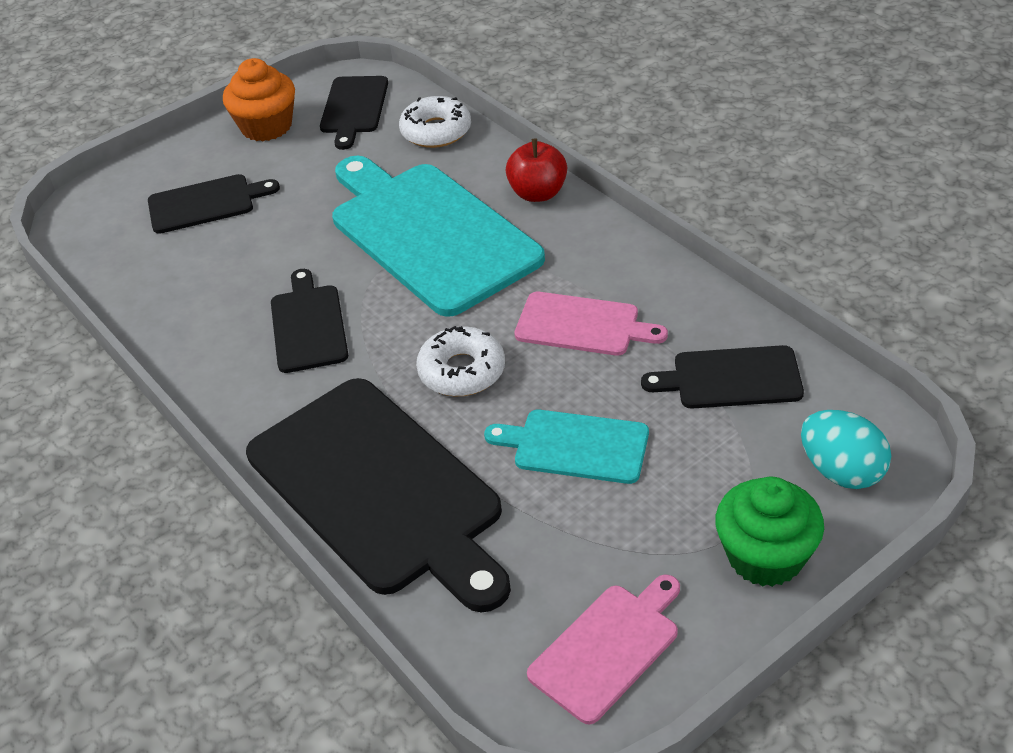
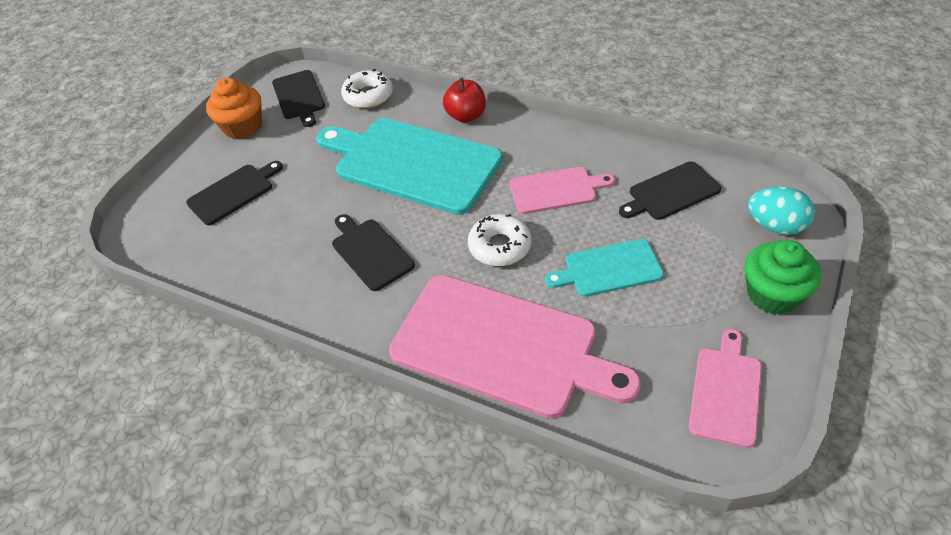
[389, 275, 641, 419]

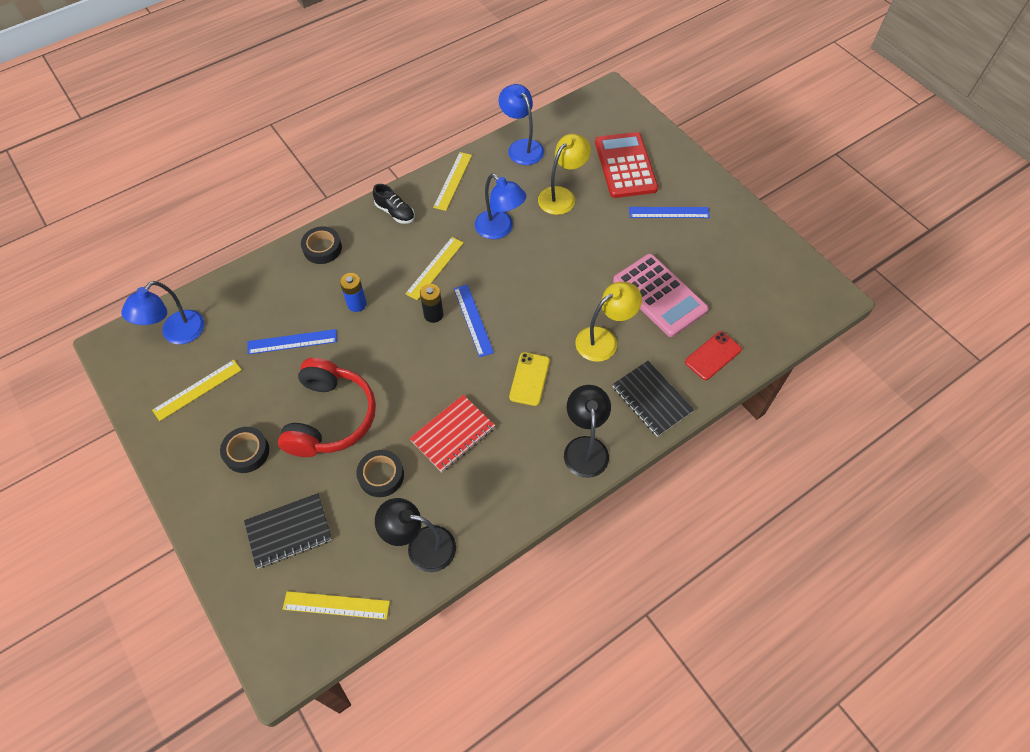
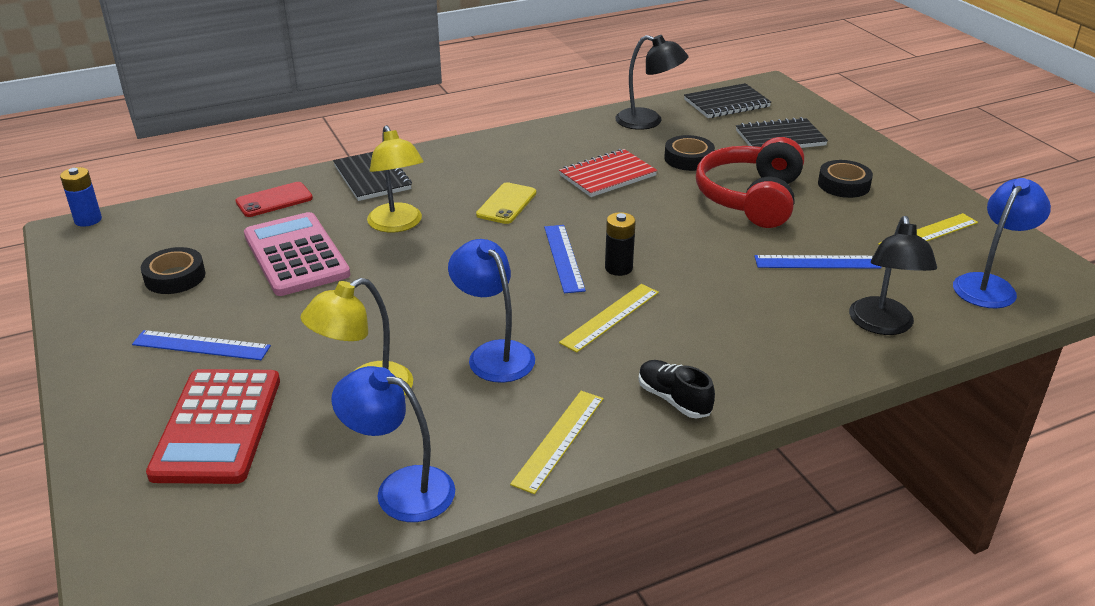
[60, 167, 102, 227]
[141, 247, 205, 294]
[332, 366, 455, 522]
[367, 125, 424, 232]
[684, 83, 771, 118]
[849, 216, 937, 335]

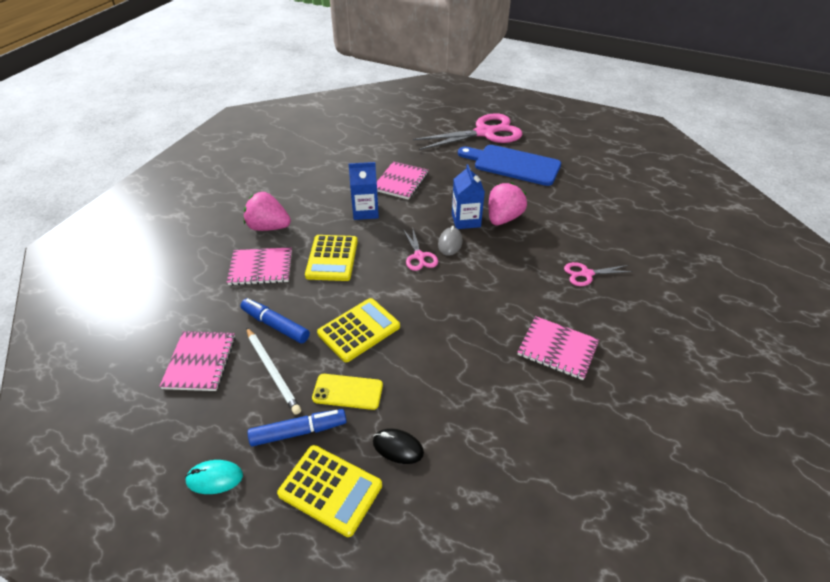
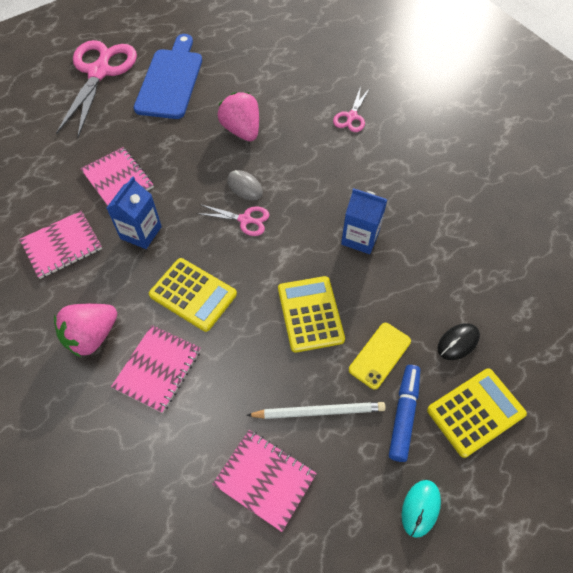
[19, 211, 102, 279]
[134, 34, 202, 119]
[341, 188, 387, 254]
[240, 298, 310, 344] (first image)

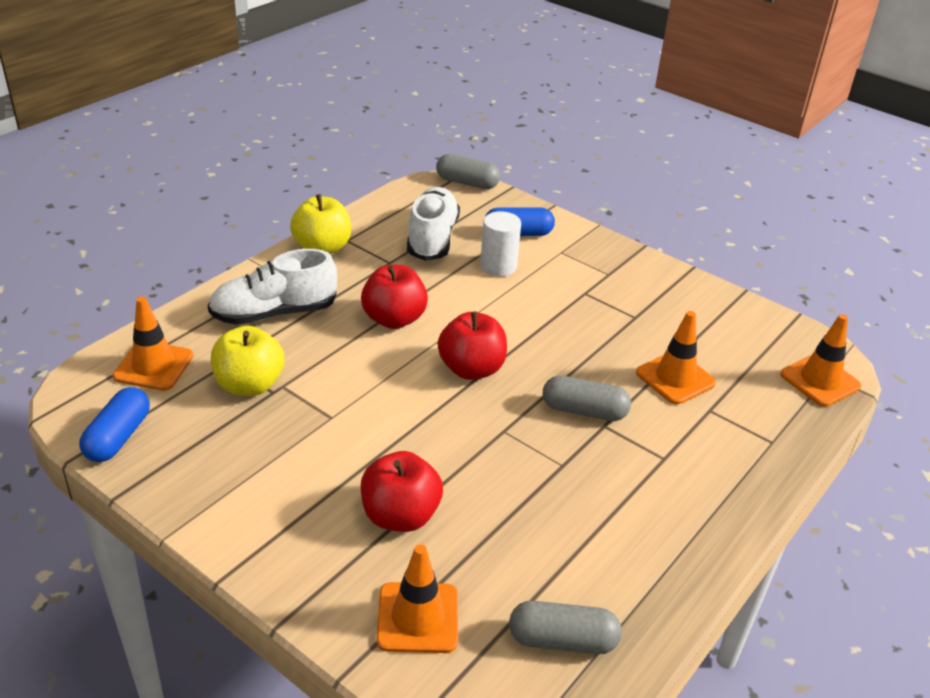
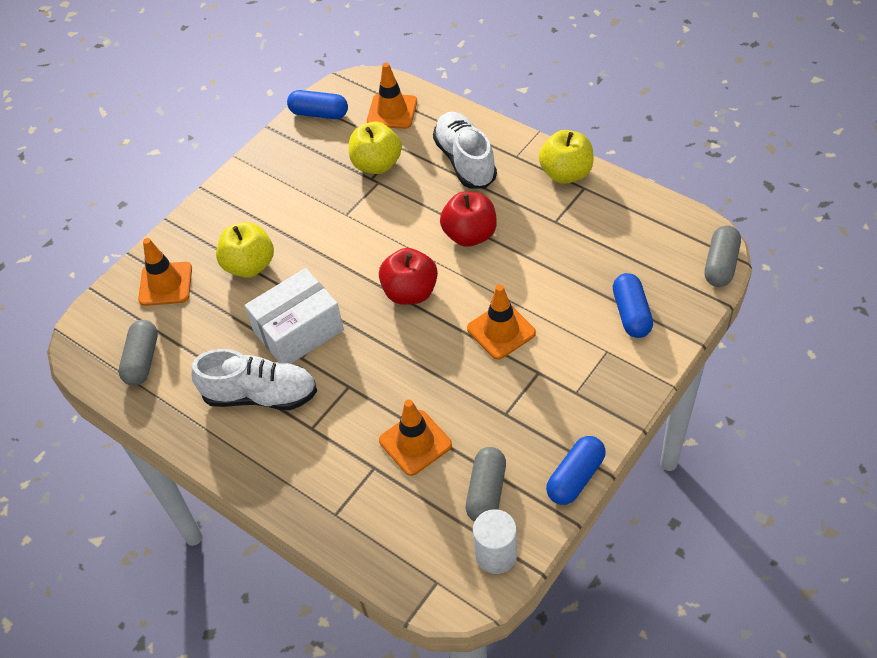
[191, 349, 317, 410]
[216, 222, 274, 278]
[244, 268, 344, 364]
[466, 447, 506, 522]
[467, 284, 536, 360]
[473, 509, 517, 574]
[546, 436, 606, 505]

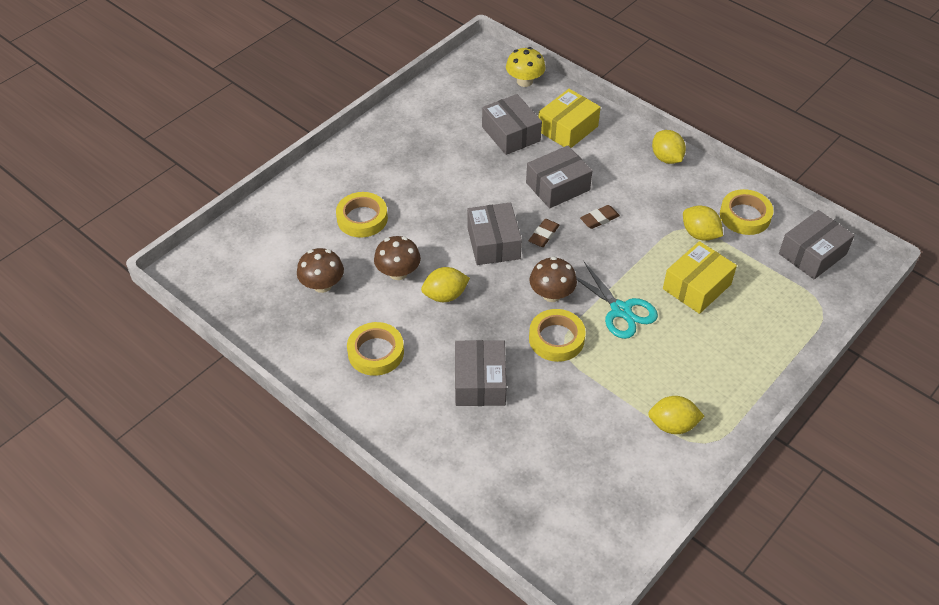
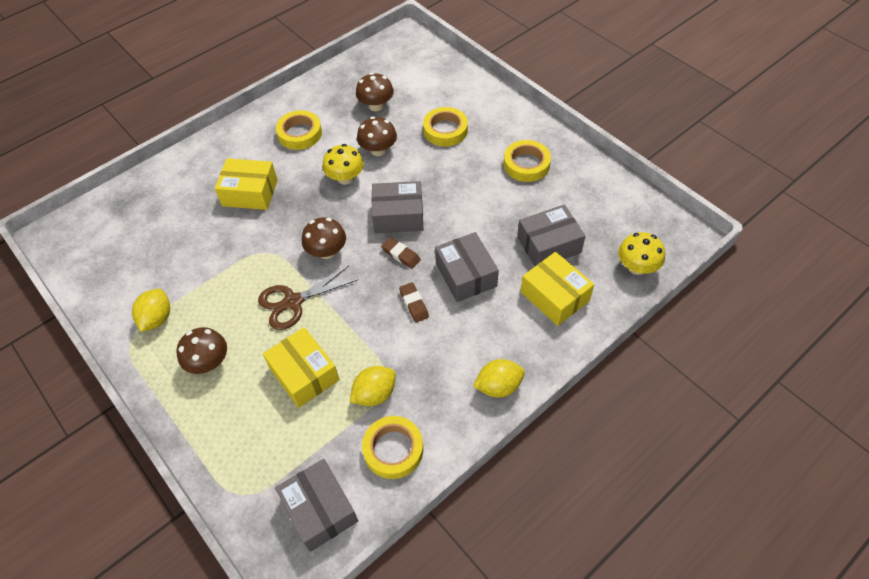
[176, 327, 227, 374]
[215, 158, 278, 210]
[258, 265, 359, 330]
[322, 144, 364, 185]
[504, 140, 551, 182]

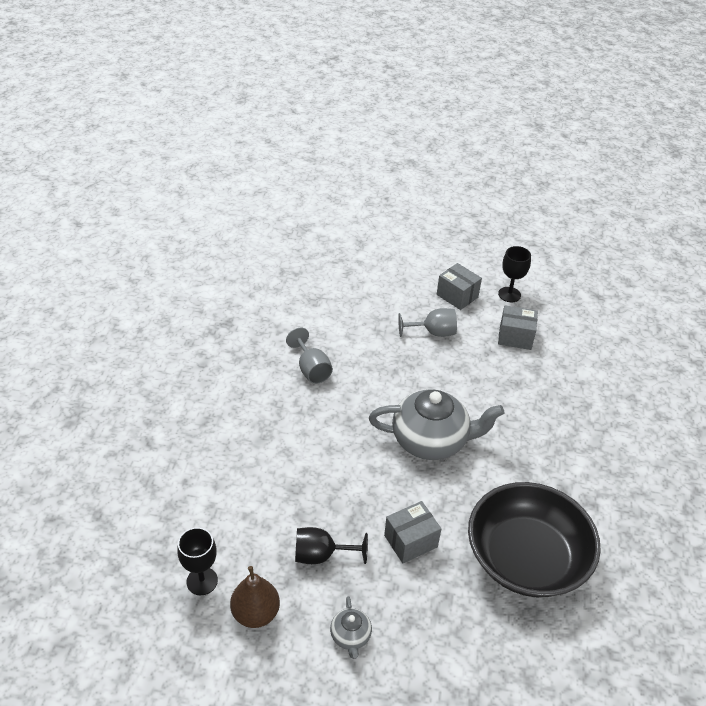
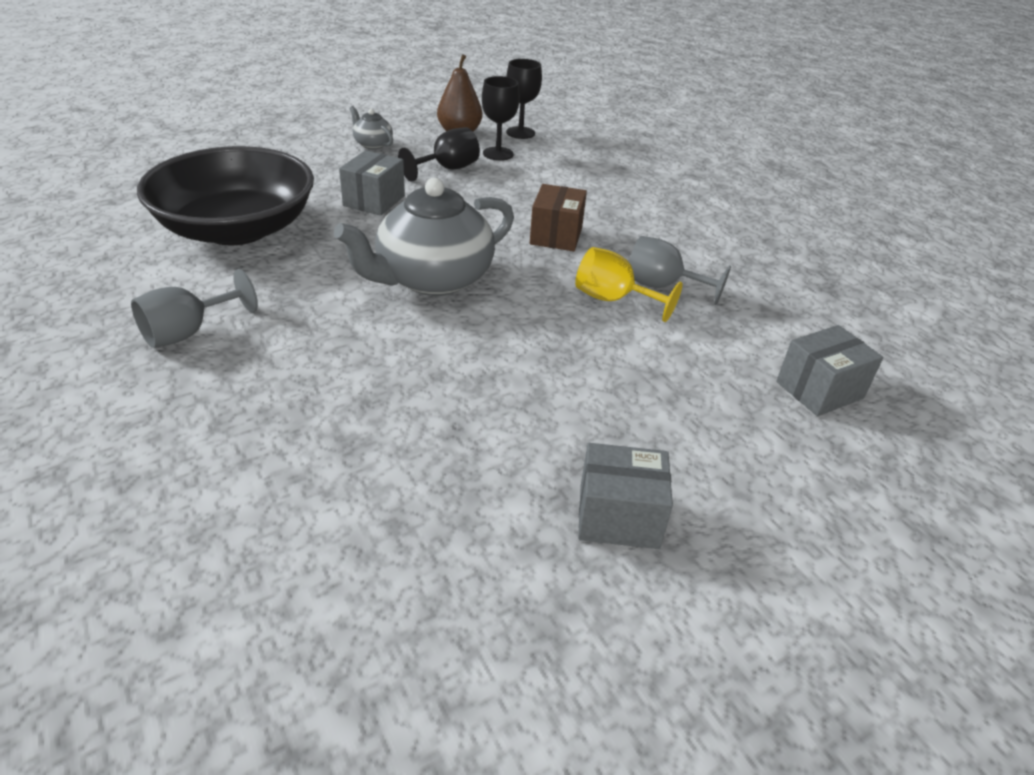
[131, 269, 258, 348]
[482, 76, 520, 161]
[530, 184, 587, 251]
[575, 247, 683, 322]
[776, 325, 883, 416]

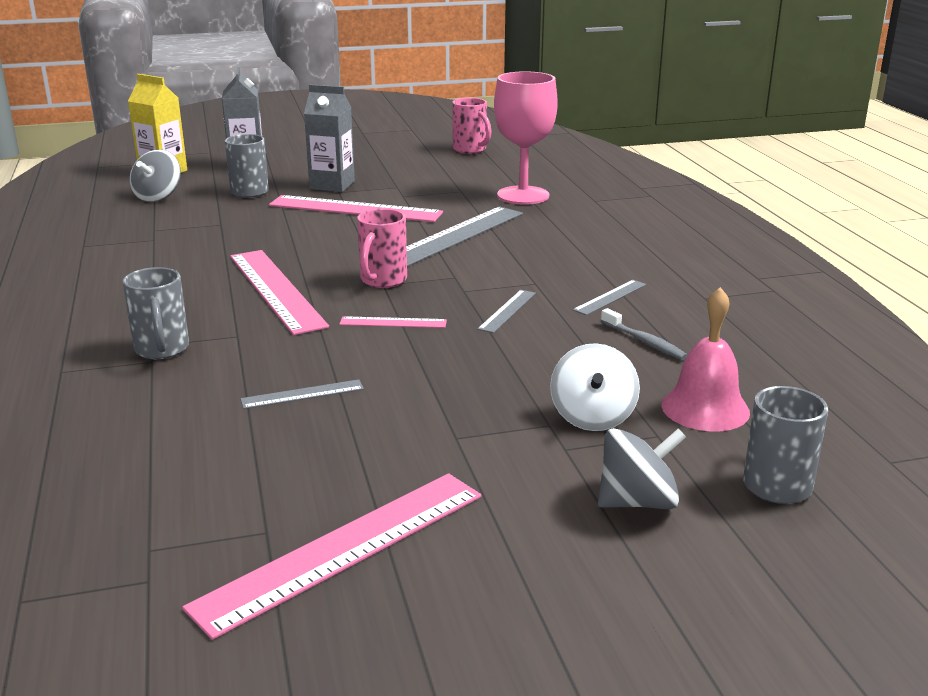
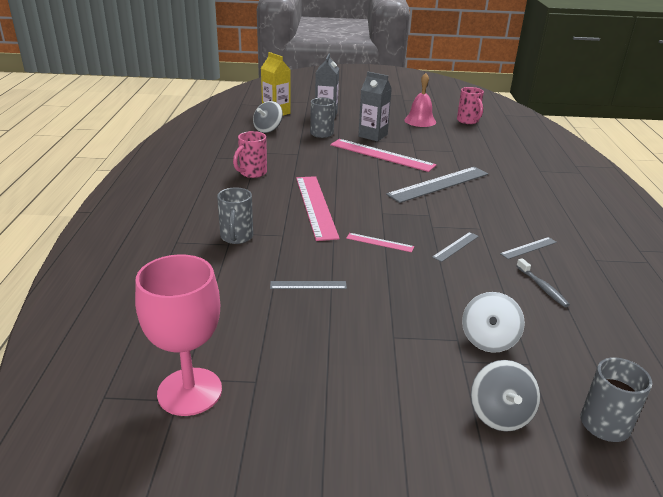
[135, 254, 222, 416]
[233, 131, 267, 178]
[404, 73, 436, 127]
[471, 360, 540, 432]
[182, 473, 482, 640] (first image)

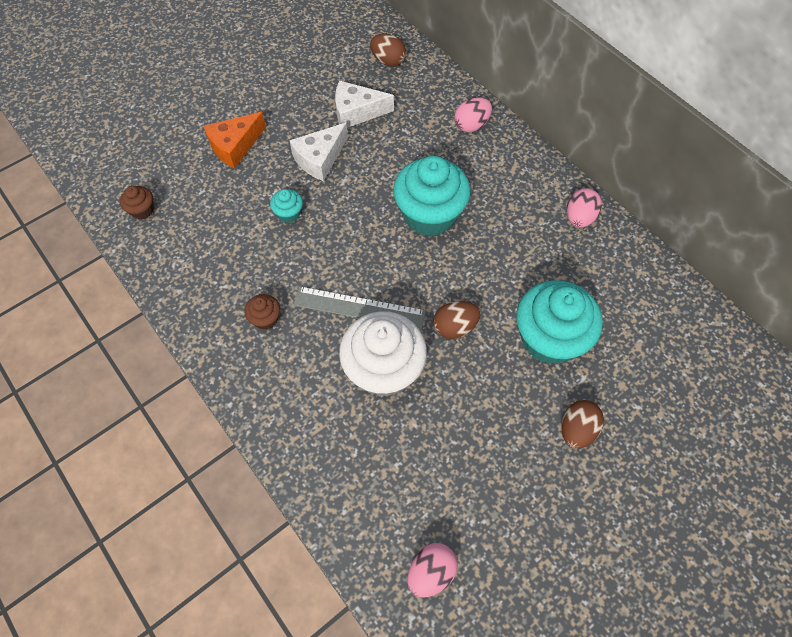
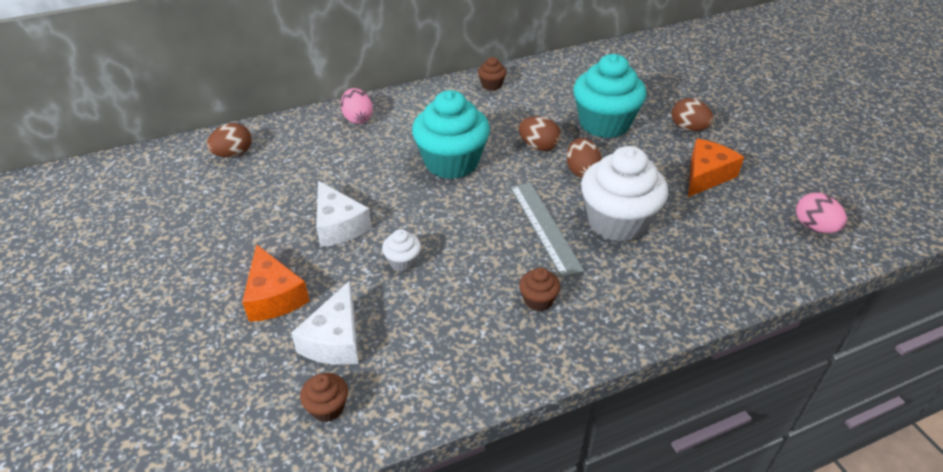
[291, 281, 359, 365]
[382, 229, 421, 271]
[478, 57, 507, 91]
[510, 182, 584, 277]
[519, 116, 561, 151]
[688, 139, 744, 197]

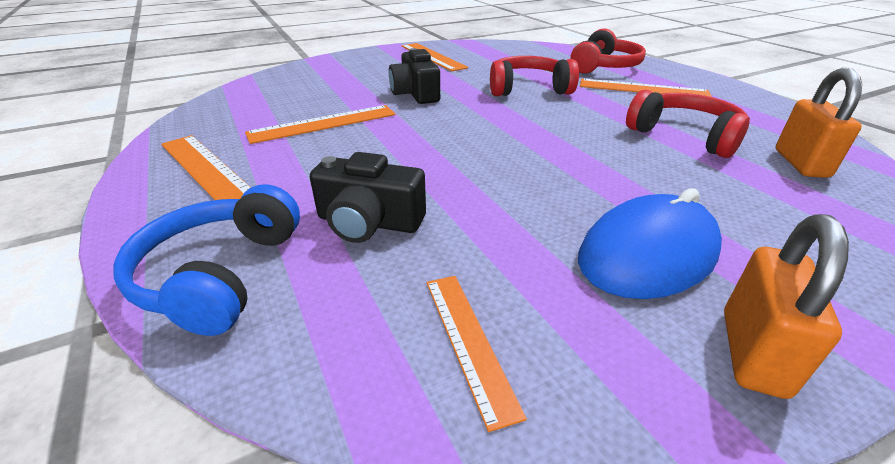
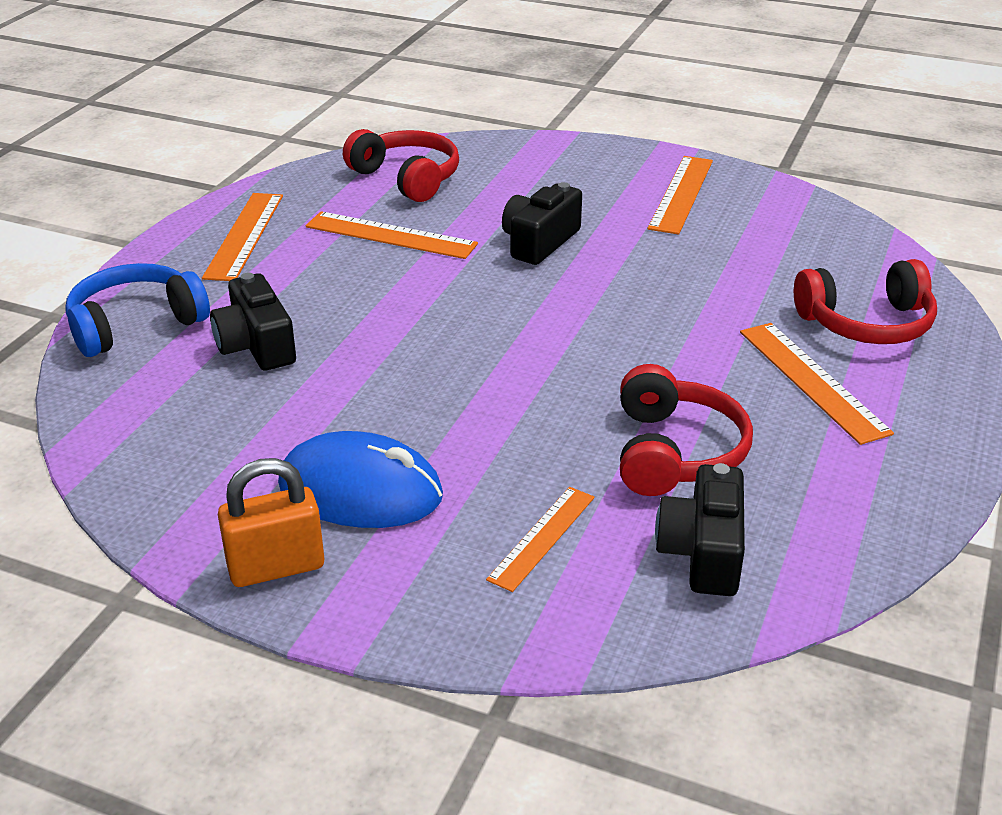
[343, 129, 459, 202]
[486, 487, 595, 592]
[655, 463, 745, 596]

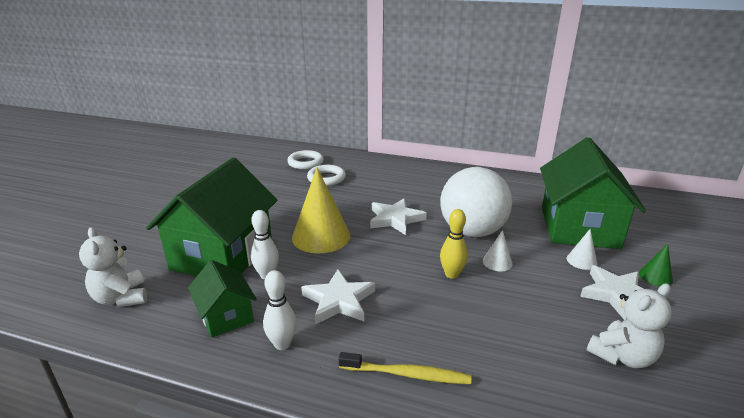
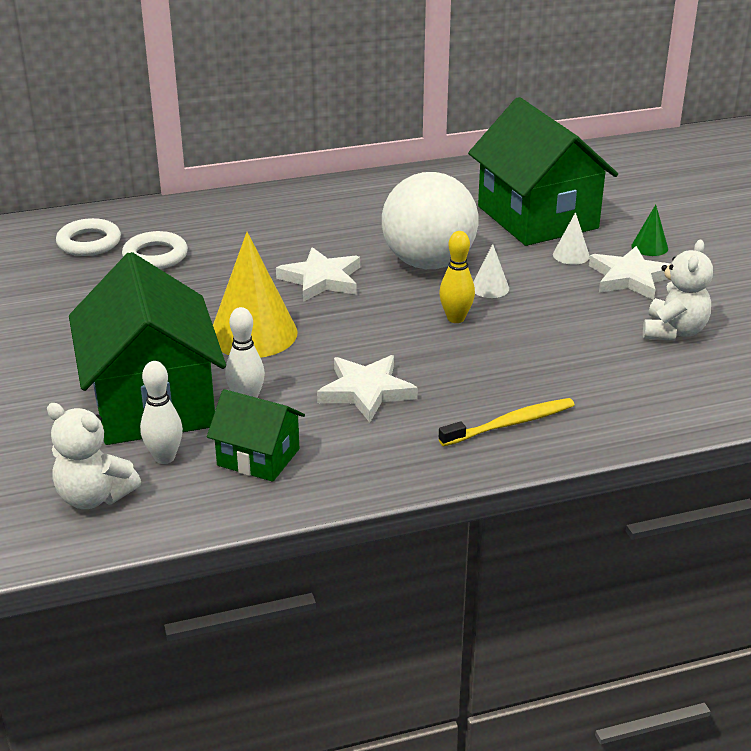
[140, 361, 183, 464]

